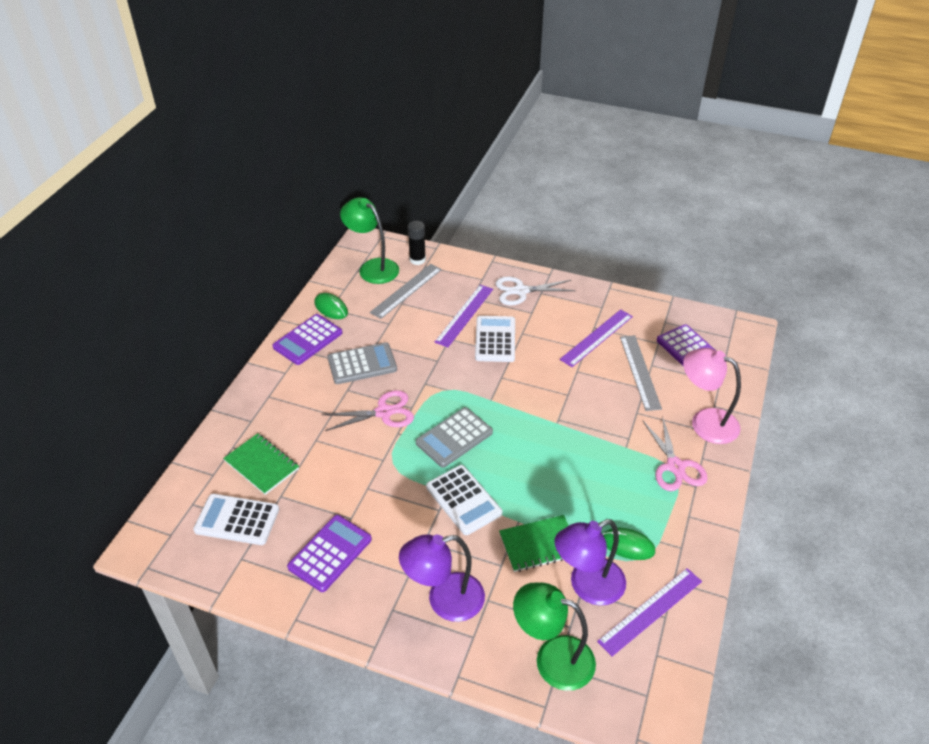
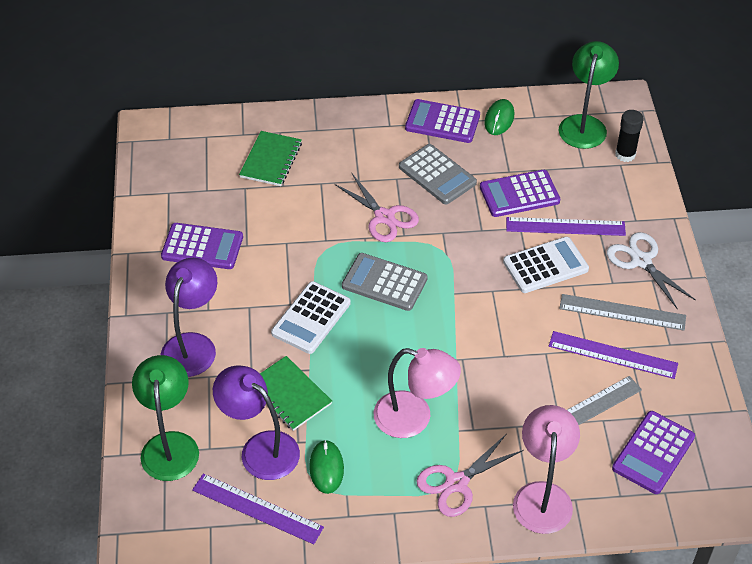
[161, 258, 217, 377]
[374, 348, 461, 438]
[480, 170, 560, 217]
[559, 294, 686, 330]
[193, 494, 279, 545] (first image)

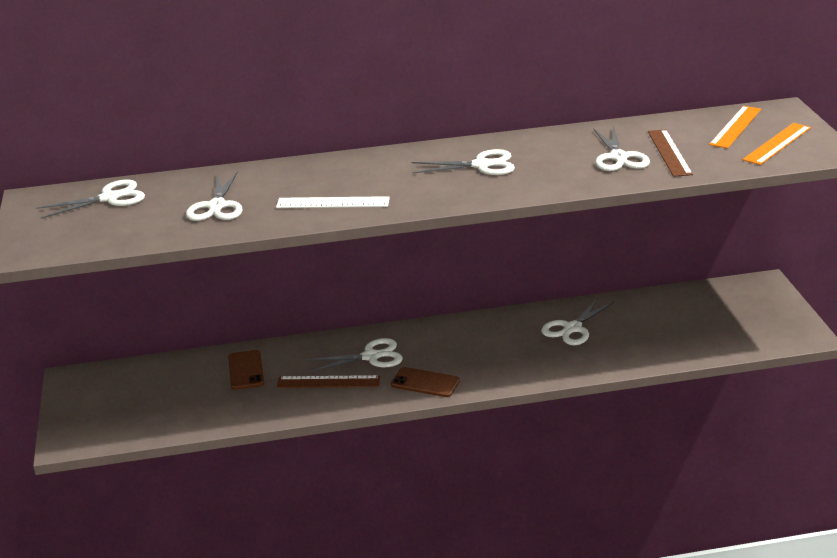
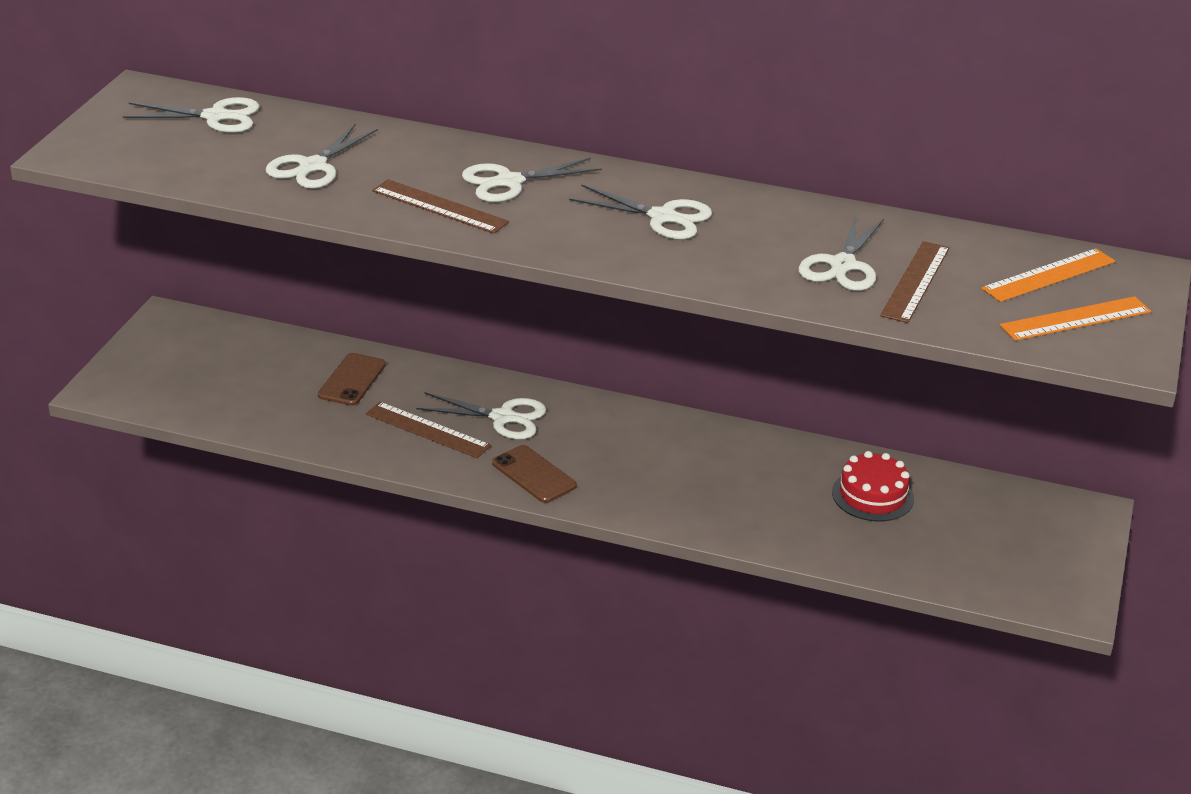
[372, 179, 509, 234]
[462, 158, 602, 202]
[832, 451, 914, 522]

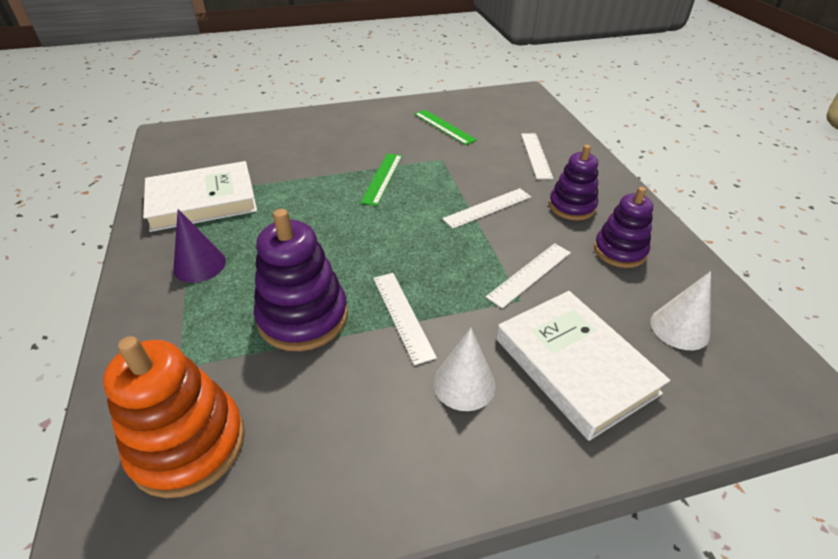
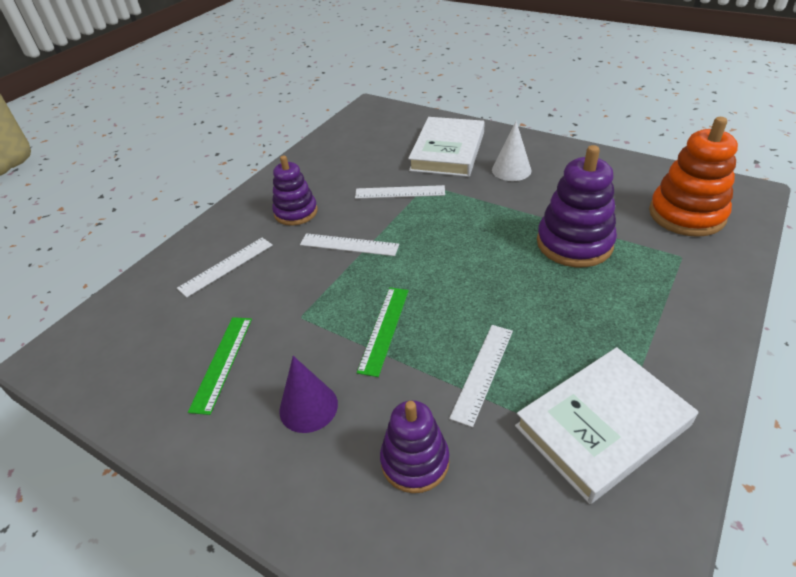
[279, 356, 338, 433]
[357, 287, 409, 377]
[380, 400, 449, 493]
[449, 325, 513, 427]
[515, 347, 698, 504]
[651, 271, 711, 350] (first image)

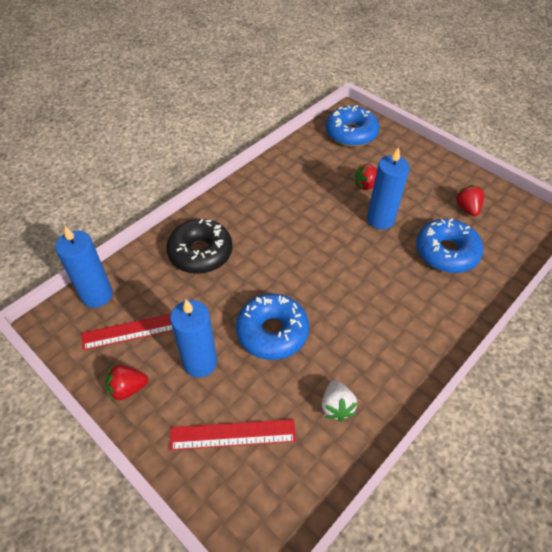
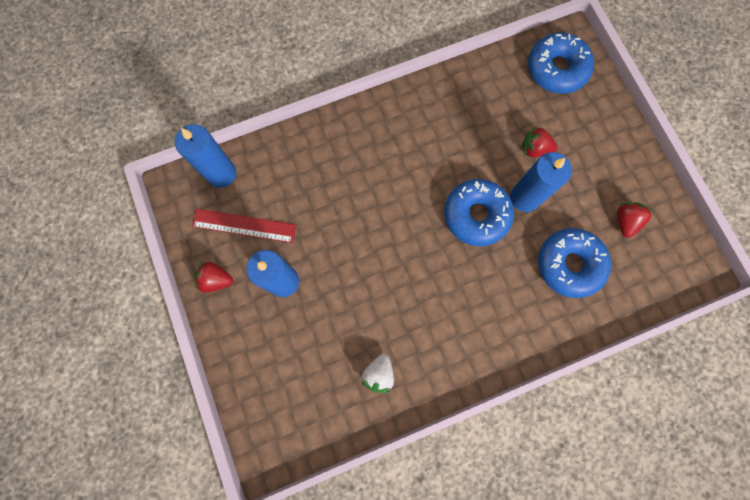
[444, 179, 514, 246]
[166, 219, 233, 274] (first image)
[170, 419, 296, 450] (first image)

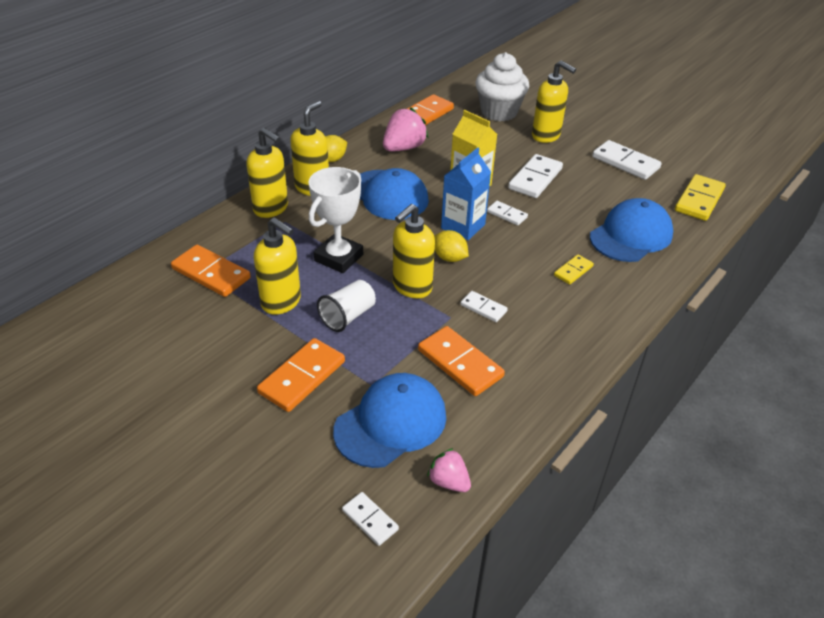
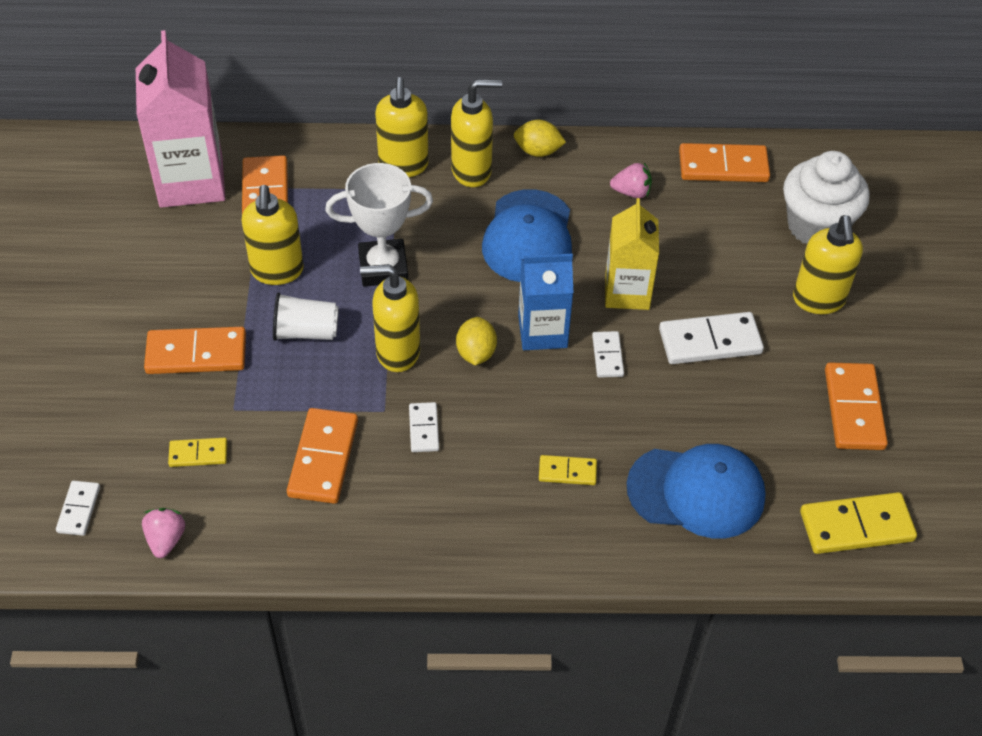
[136, 30, 225, 208]
[168, 438, 227, 467]
[610, 163, 652, 198]
[825, 362, 888, 450]

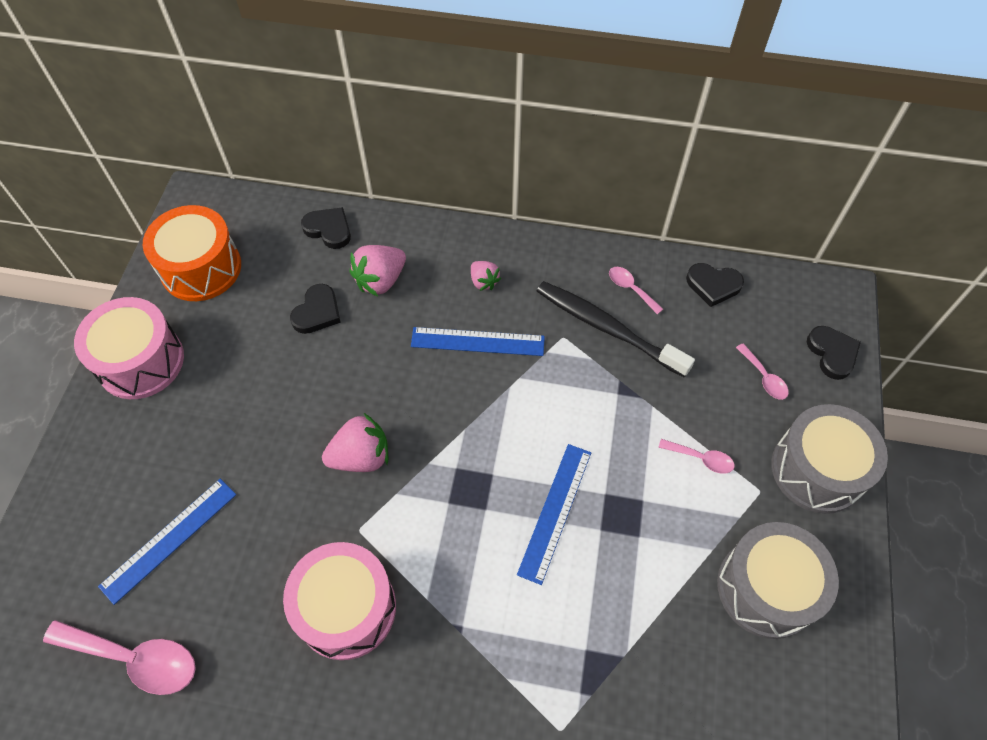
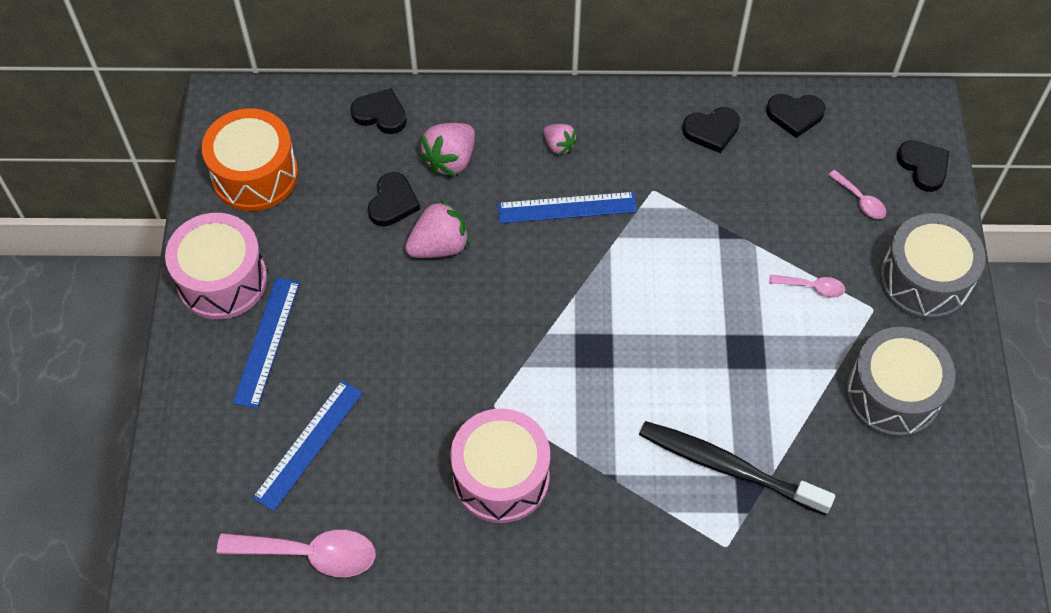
[233, 277, 300, 409]
[405, 200, 470, 258]
[639, 421, 835, 515]
[682, 107, 740, 153]

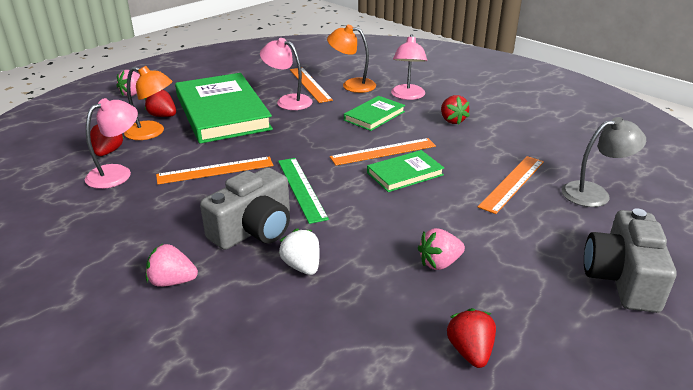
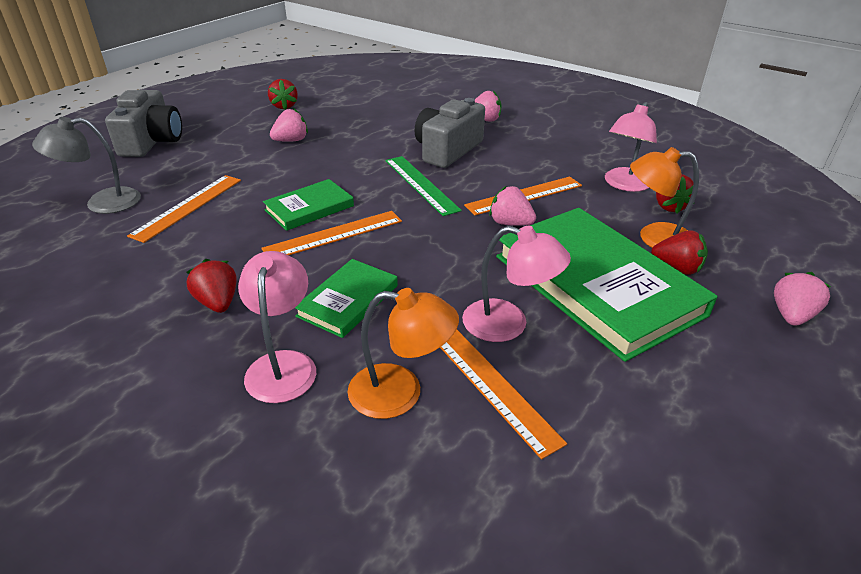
[489, 186, 536, 226]
[279, 229, 320, 275] (first image)

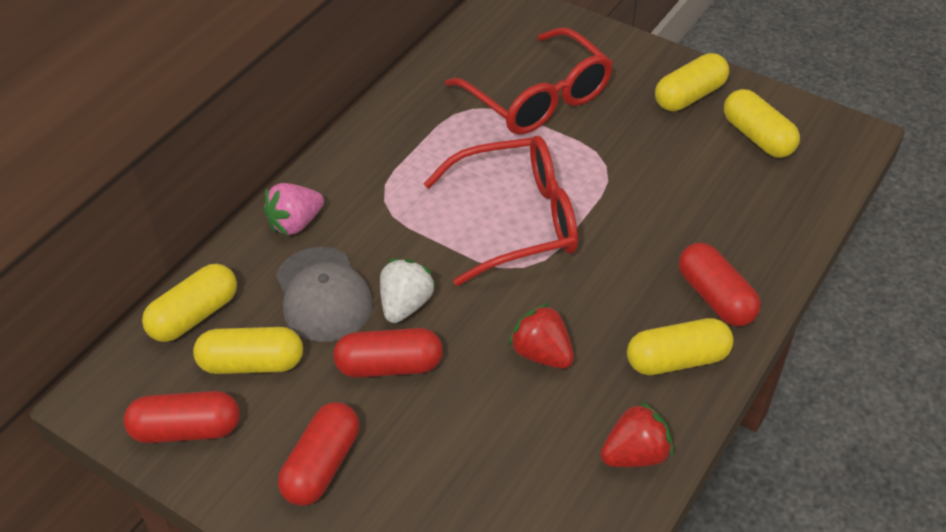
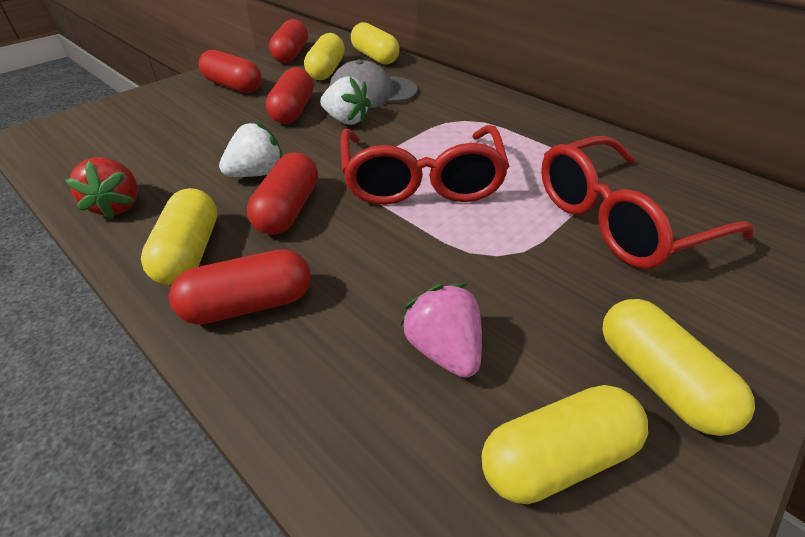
[219, 121, 282, 177]
[247, 152, 318, 235]
[400, 284, 482, 378]

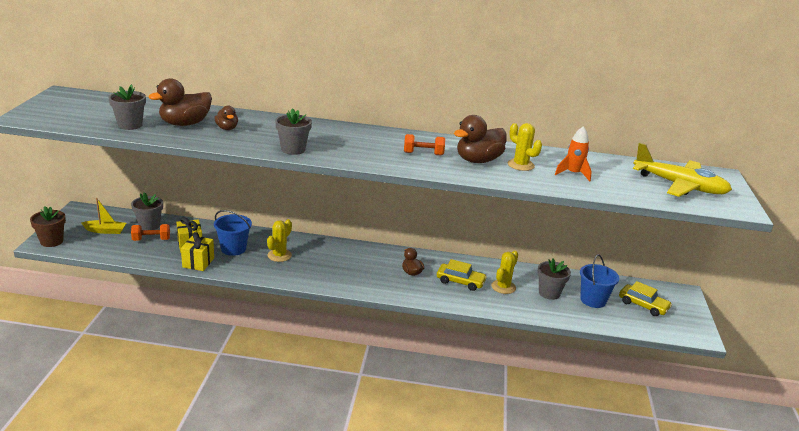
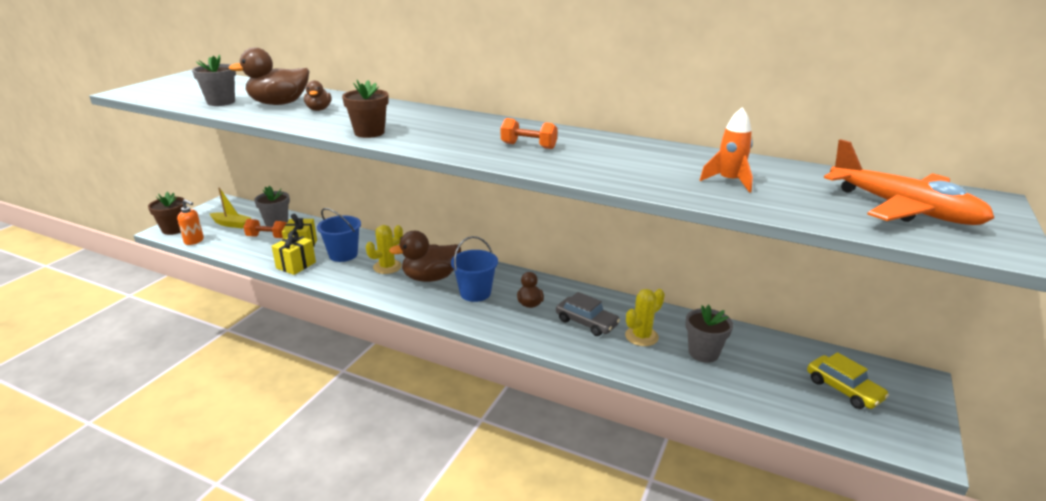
[177, 199, 204, 245]
[342, 80, 389, 138]
[389, 231, 461, 282]
[451, 236, 498, 302]
[556, 292, 620, 336]
[824, 139, 994, 225]
[508, 123, 542, 171] (first image)

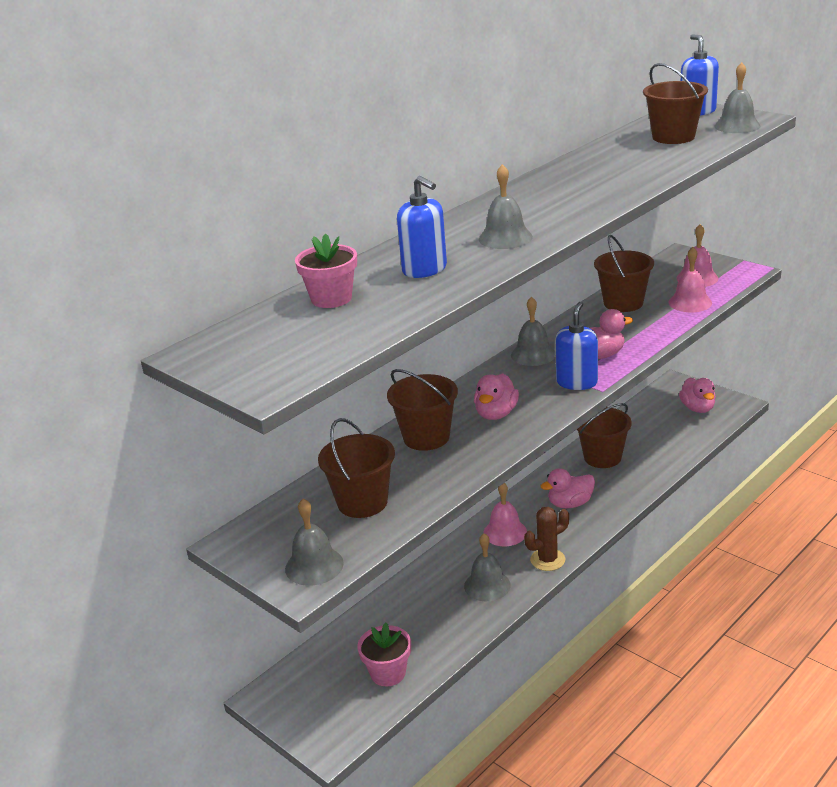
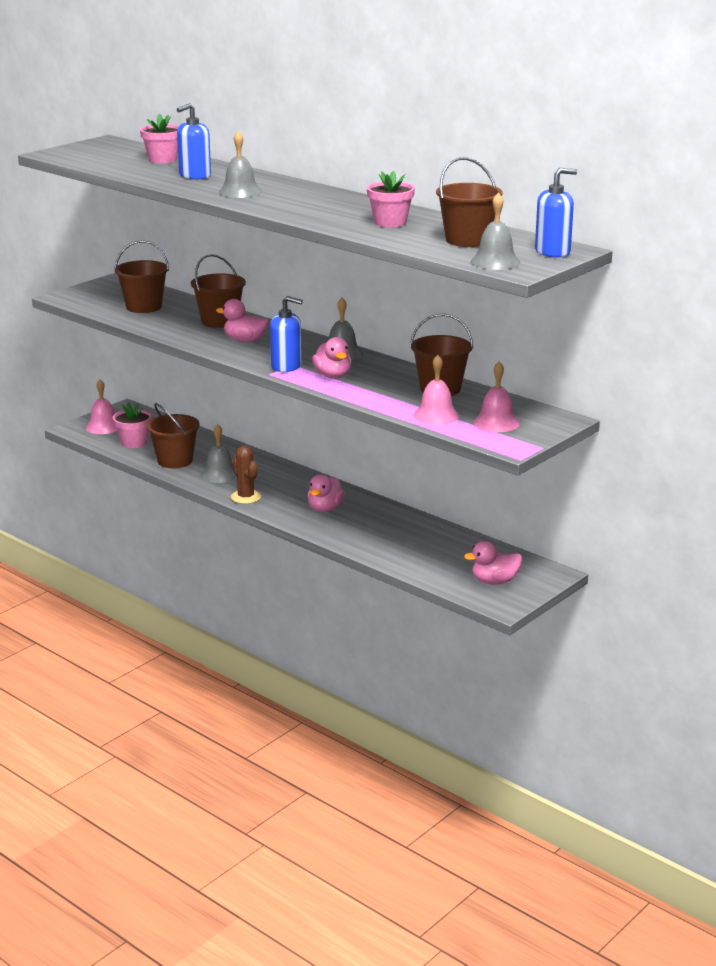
[86, 379, 117, 434]
[147, 403, 200, 468]
[307, 474, 345, 512]
[367, 171, 415, 227]
[285, 499, 344, 586] (first image)

